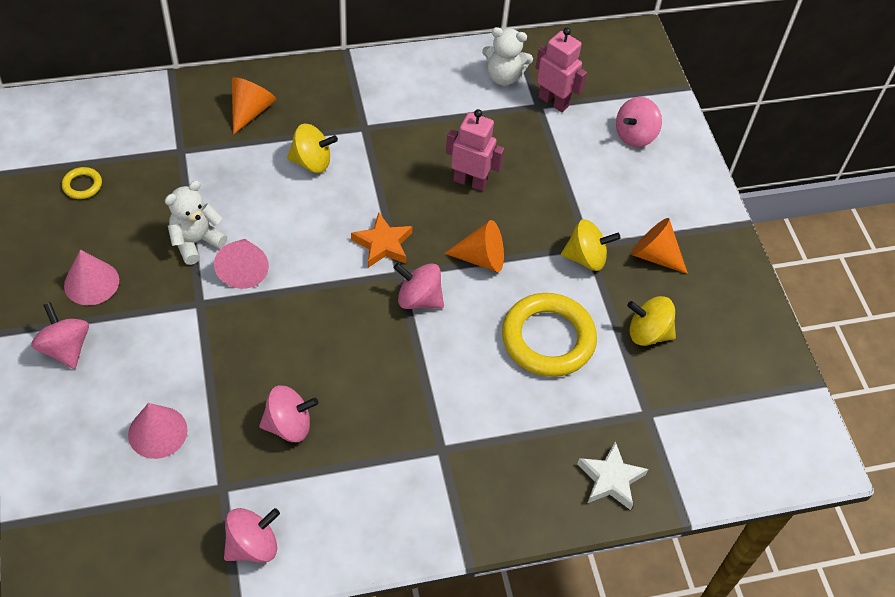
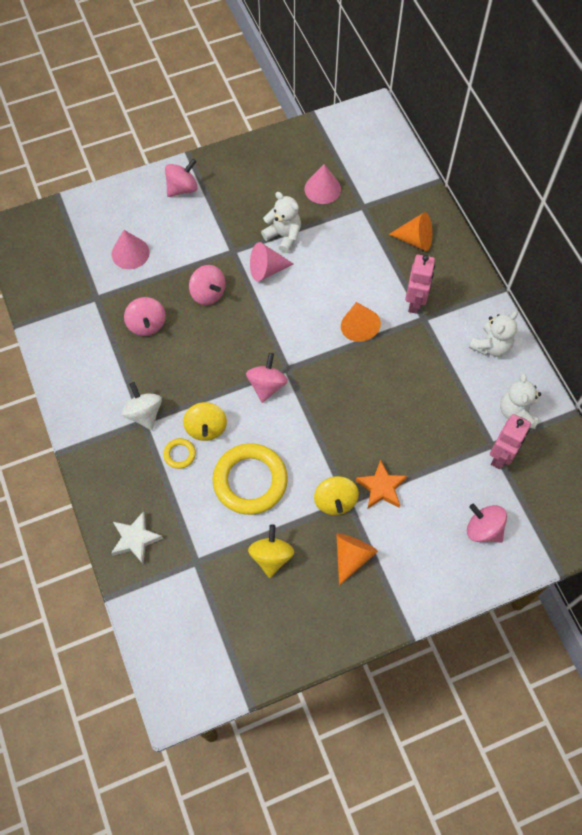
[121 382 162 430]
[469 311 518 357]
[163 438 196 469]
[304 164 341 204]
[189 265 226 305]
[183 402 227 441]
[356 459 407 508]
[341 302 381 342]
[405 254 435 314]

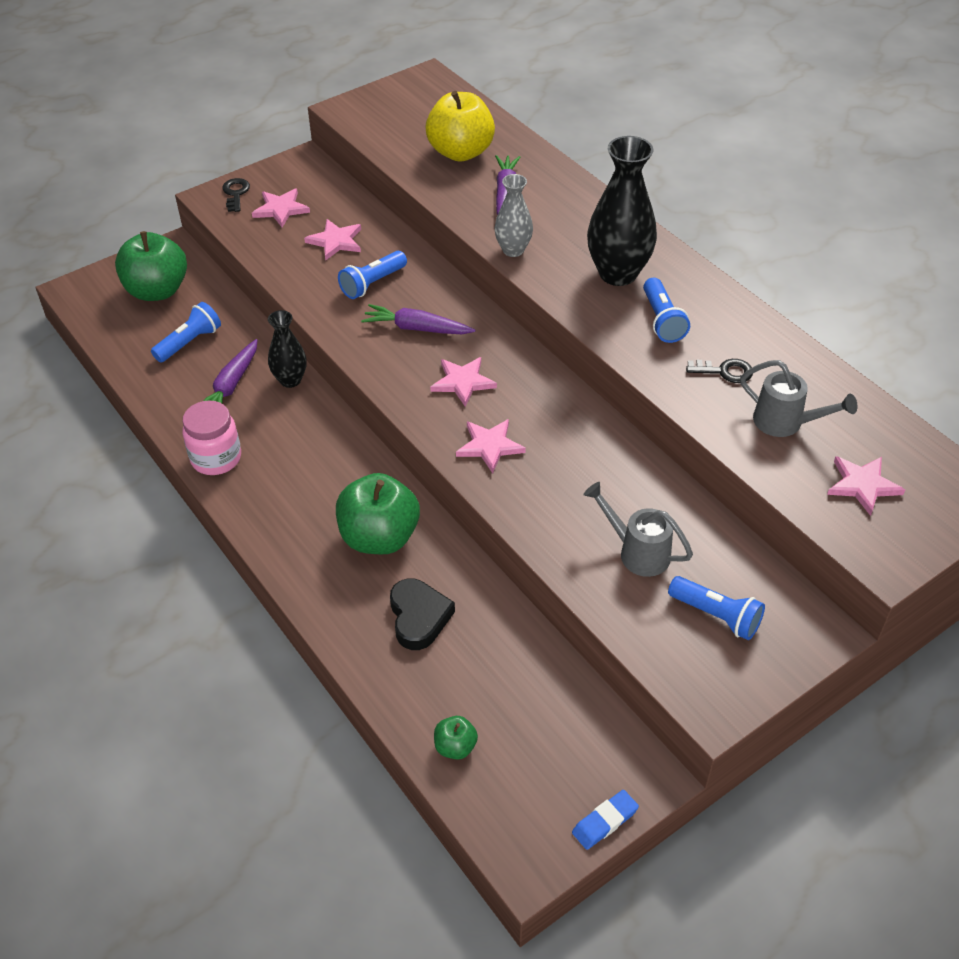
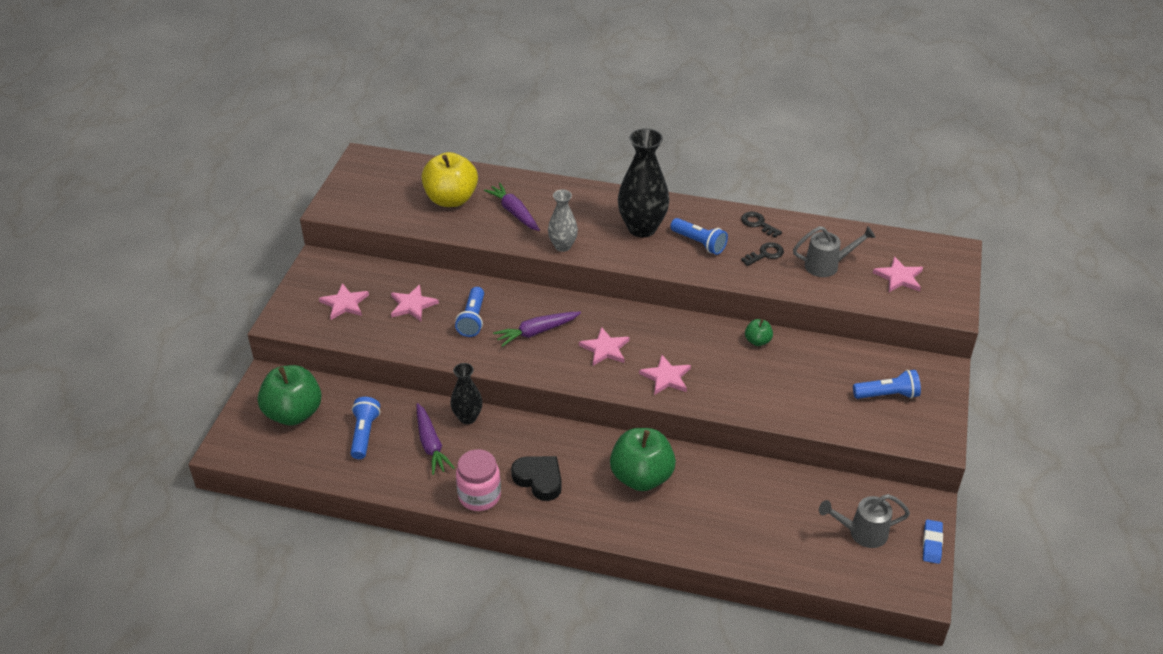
[741 212 782 238]
[511 456 562 501]
[745 319 773 346]
[819 494 910 548]

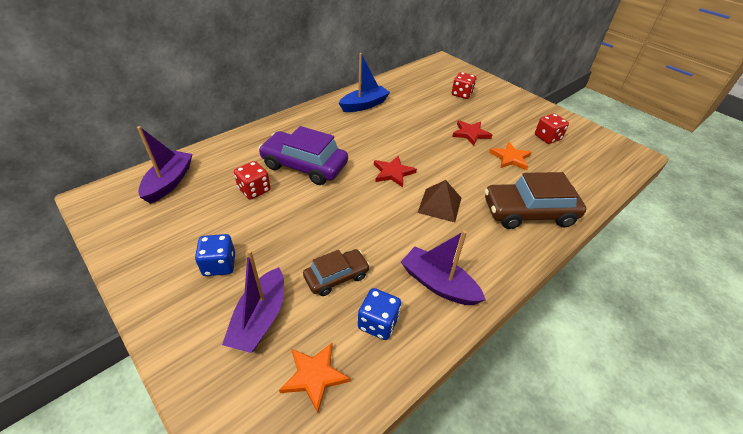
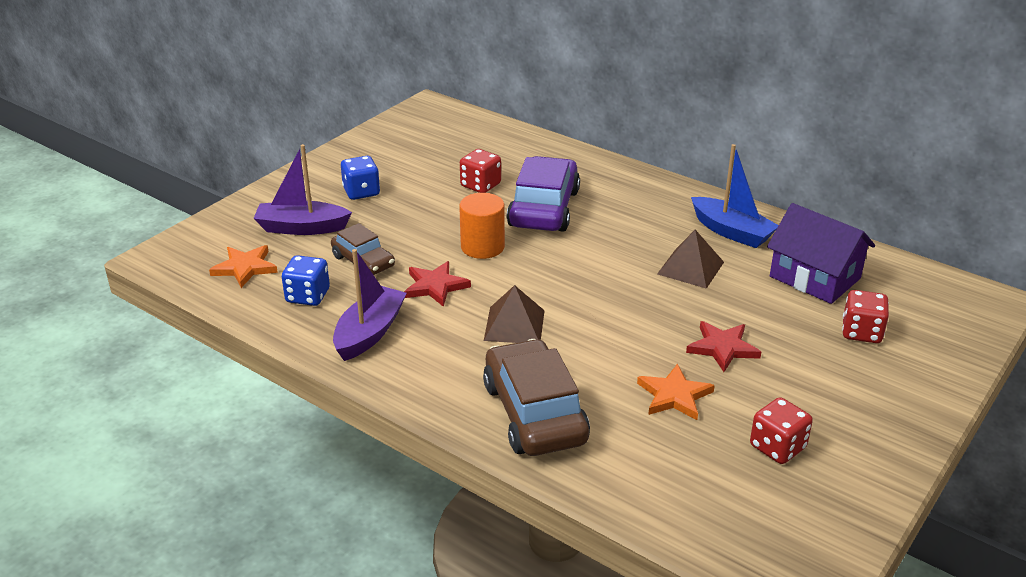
[137 126 193 204] (first image)
[459 193 505 259]
[657 230 724 289]
[767 203 875 304]
[404 261 471 307]

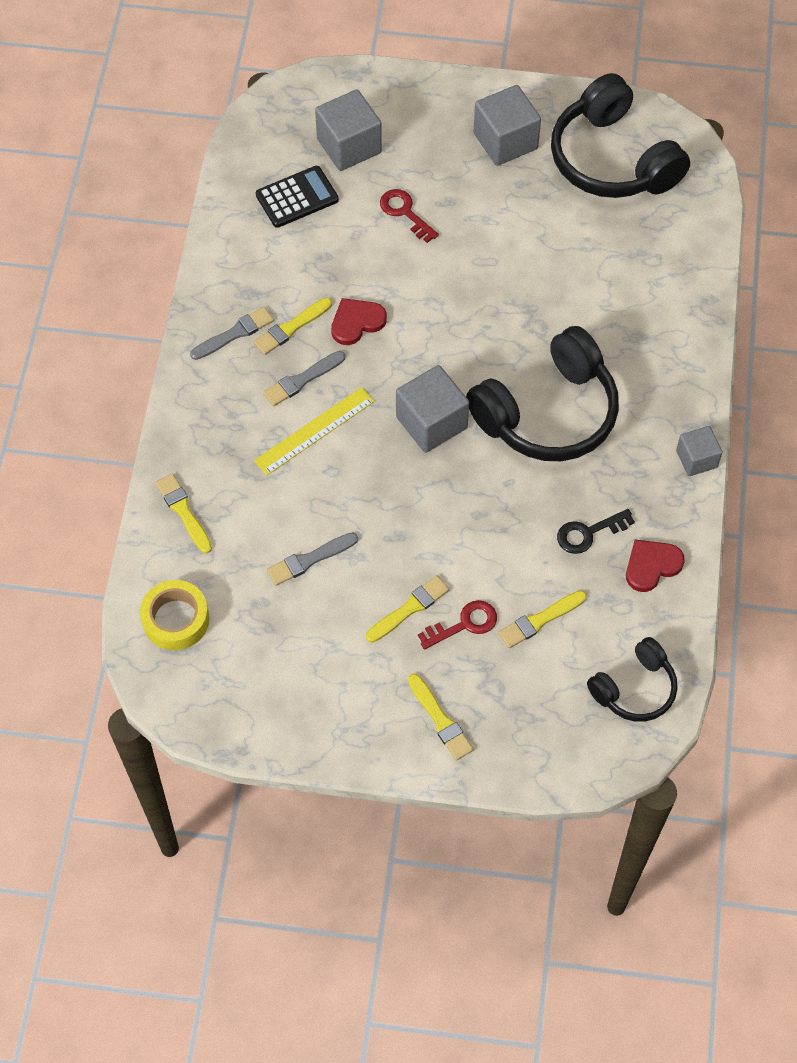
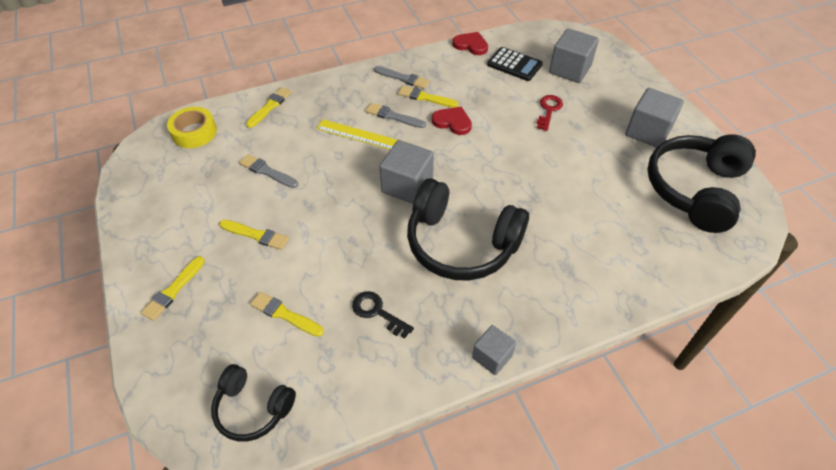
[418 600 497 650] (first image)
[452 32 488 55]

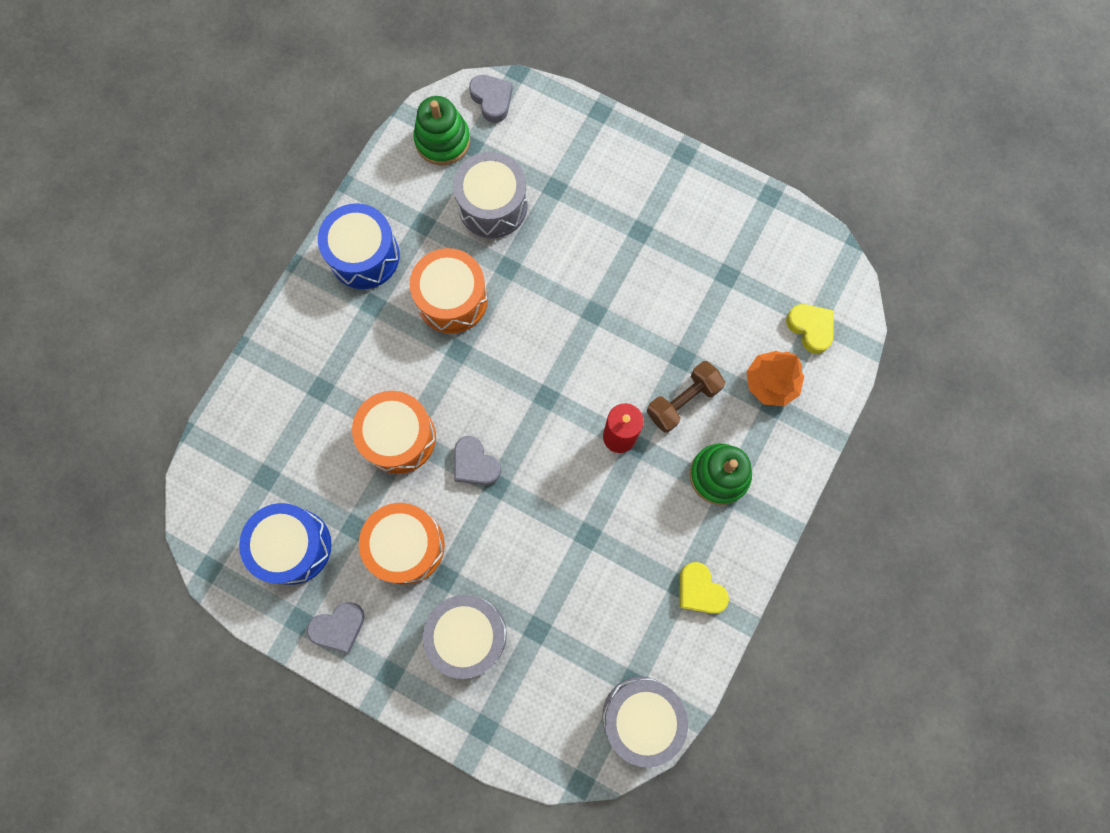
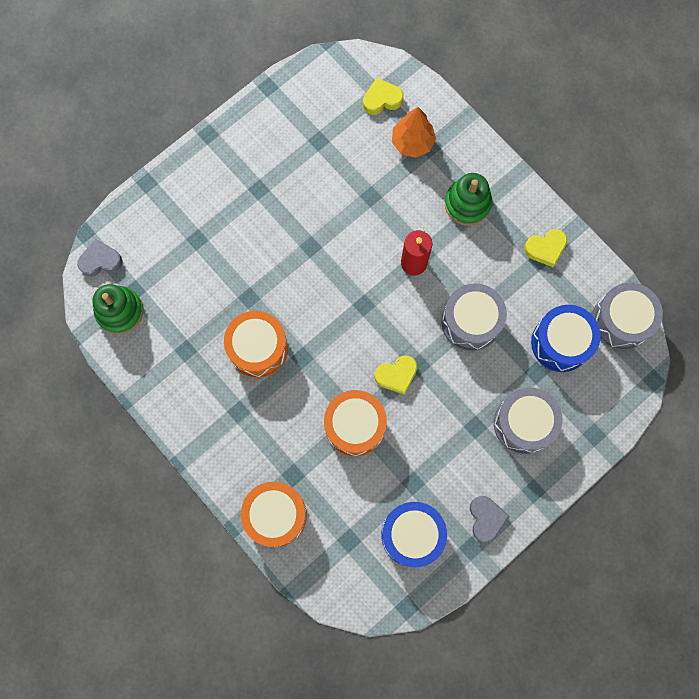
[647 361 725 433] (first image)
[531 305 601 372]
[241 482 307 547]
[442 283 507 351]
[374 356 417 395]

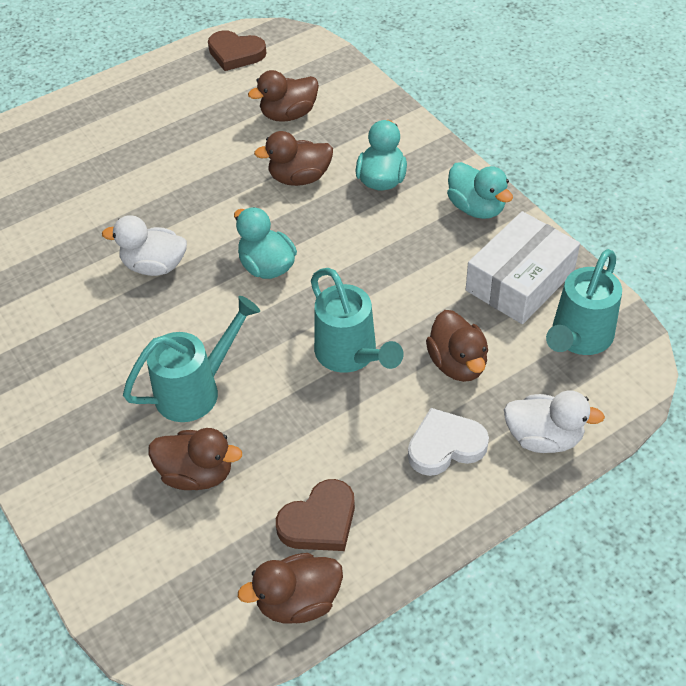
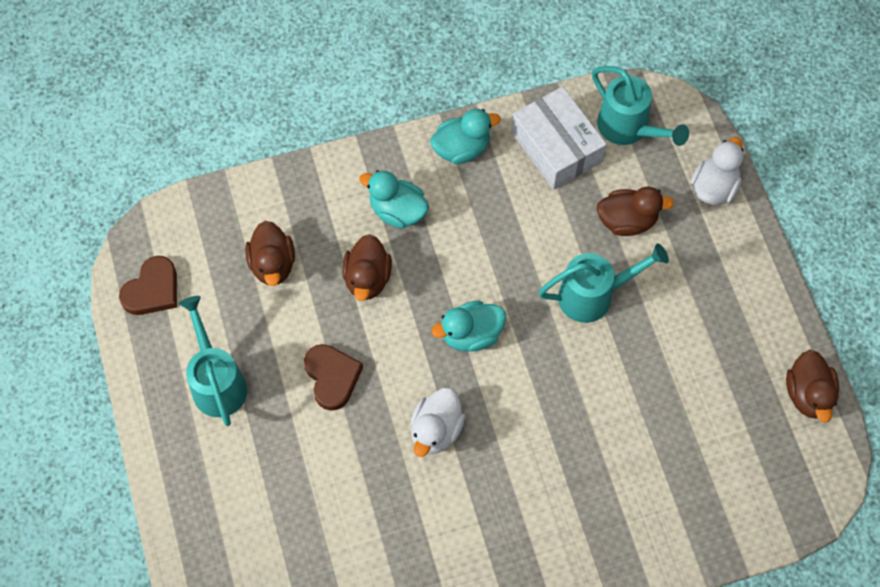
[149 428 242 490] (first image)
[408 408 489 476] (first image)
[179 296 247 426]
[304 344 363 411]

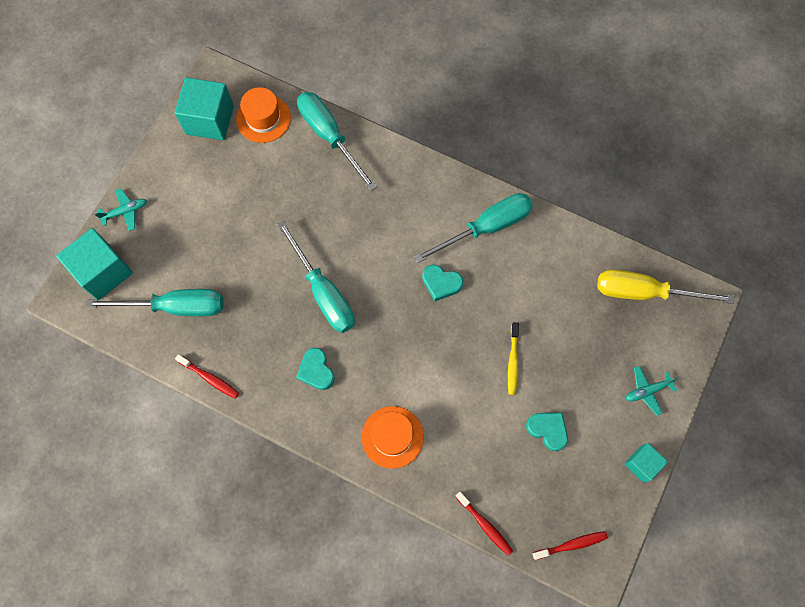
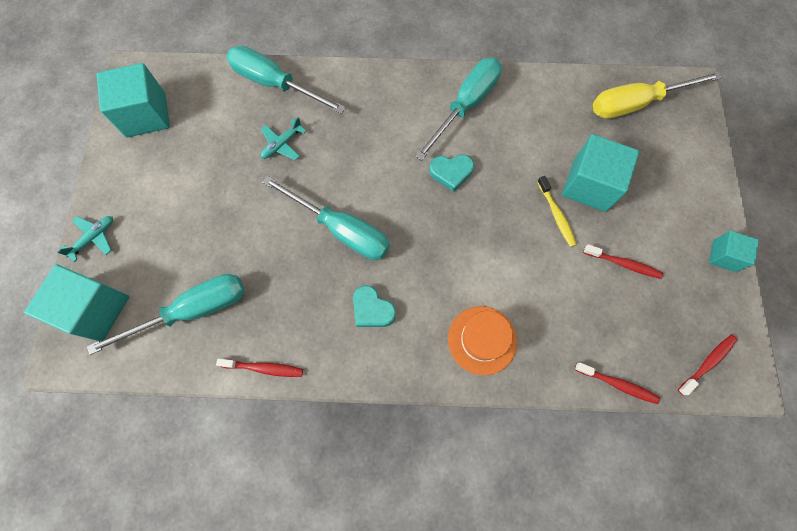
[236 87 291 143] (first image)
[562 134 640 212]
[261 117 306 160]
[583 244 663 279]

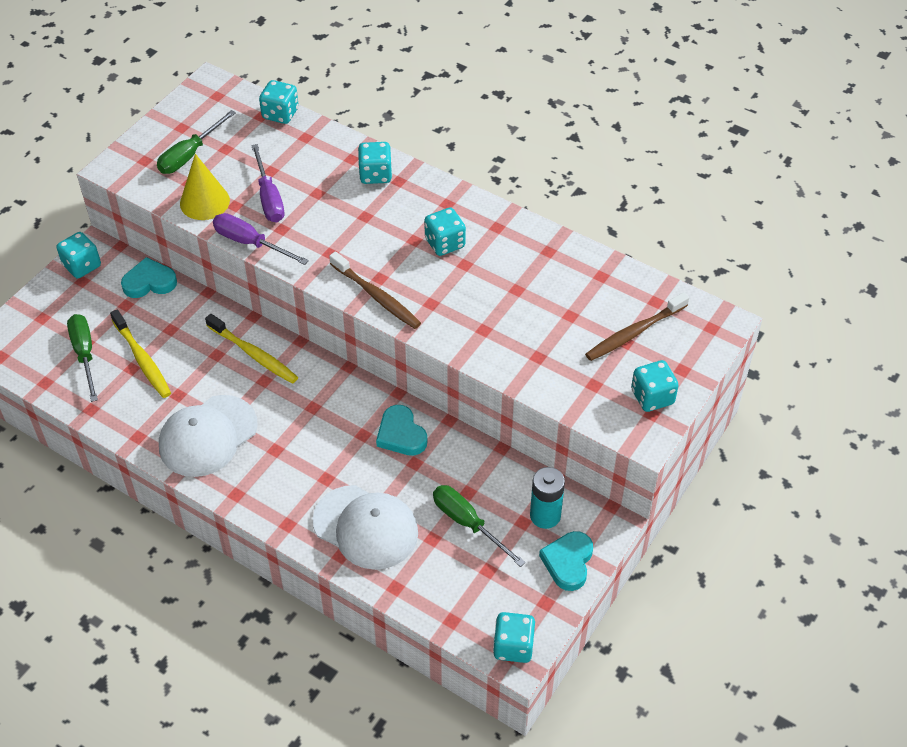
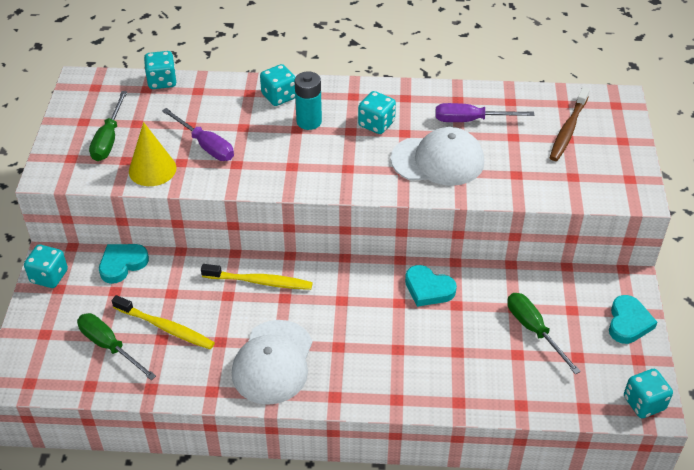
[329 251 421 329] (first image)
[631 360 679 412] (first image)
[435 103 535 122]
[390 127 484 186]
[295 71 322 130]
[507 293 581 374]
[609 295 658 344]

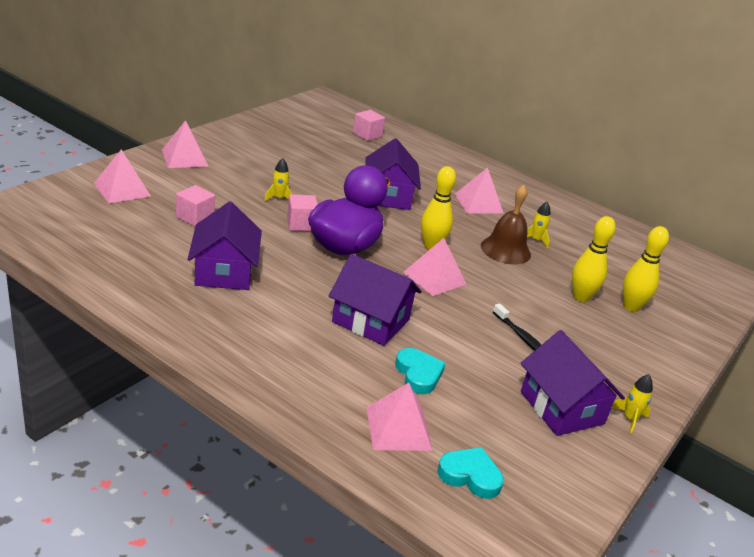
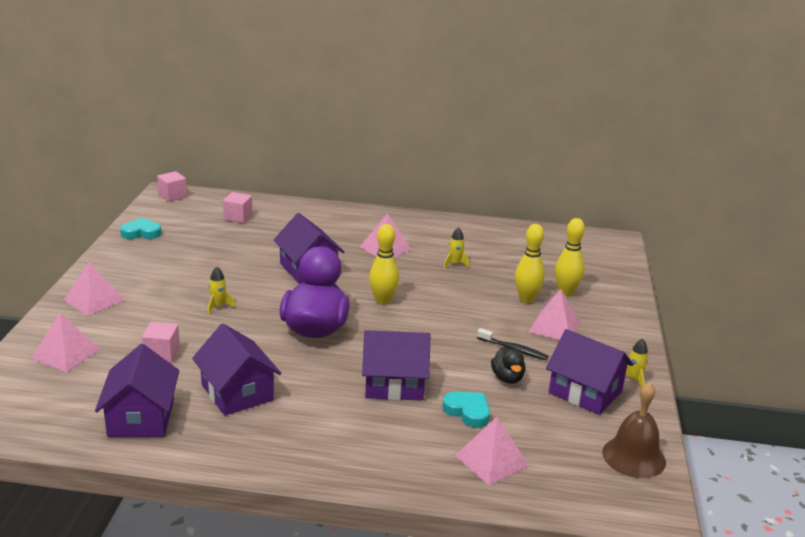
[95 344 179 437]
[491 346 525 384]
[157 171 187 202]
[529 289 581 340]
[120 218 161 239]
[602 382 666 478]

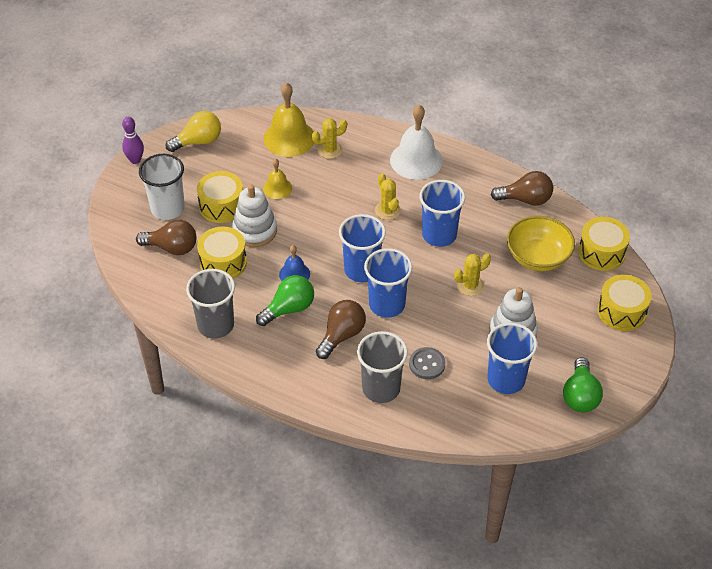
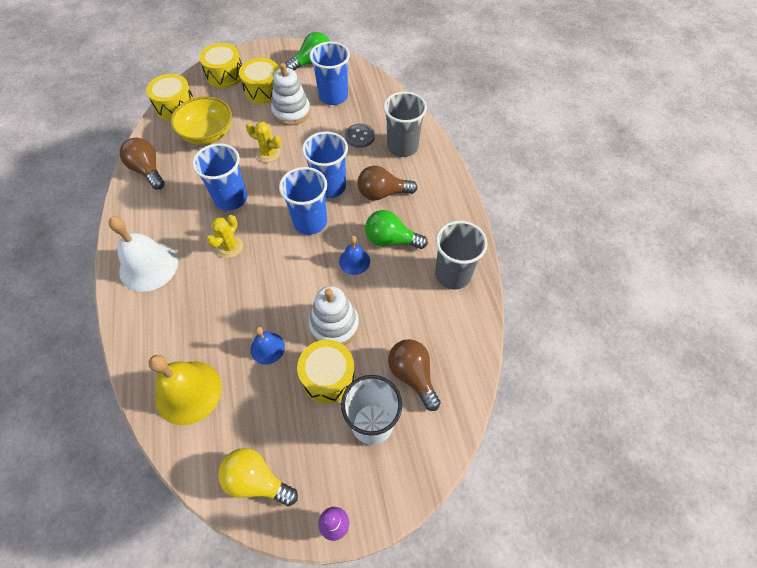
[312 118 347 159] (first image)
[239 58 279 104]
[250 327 285 365]

